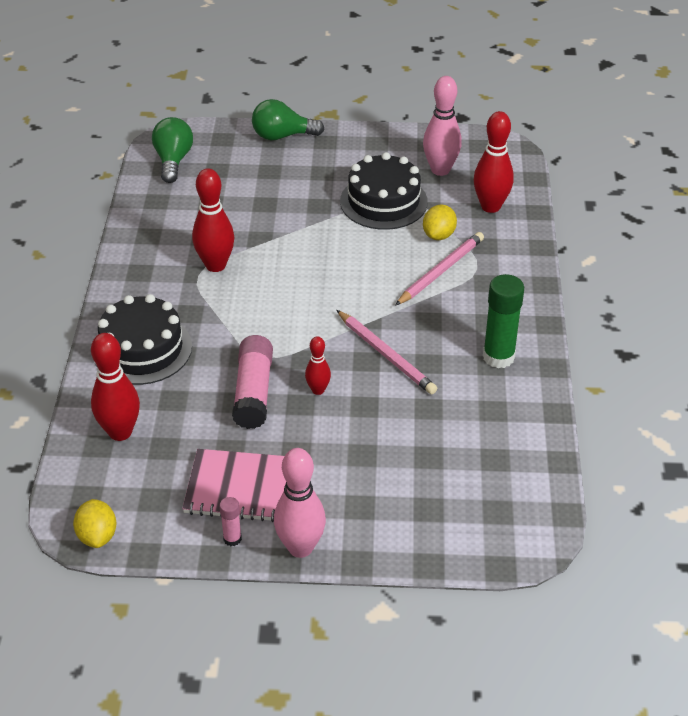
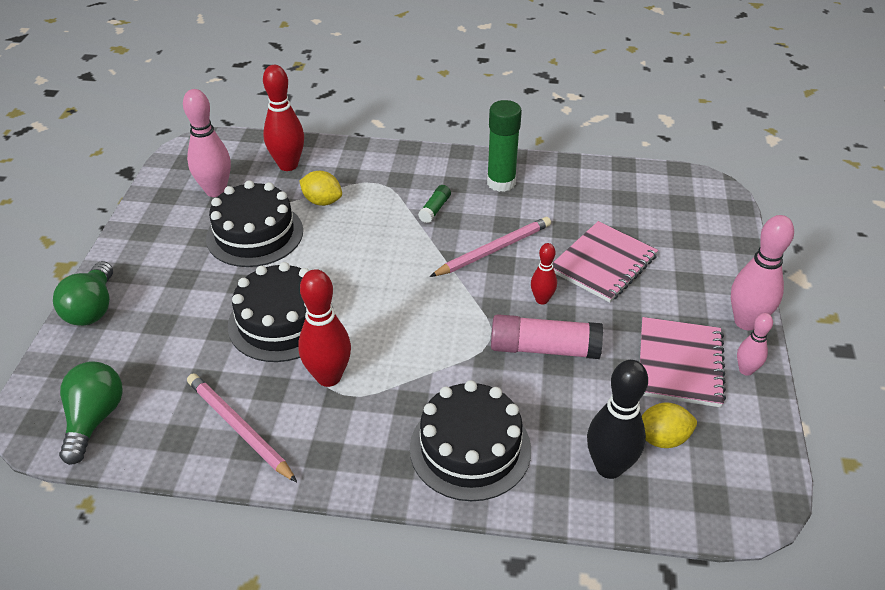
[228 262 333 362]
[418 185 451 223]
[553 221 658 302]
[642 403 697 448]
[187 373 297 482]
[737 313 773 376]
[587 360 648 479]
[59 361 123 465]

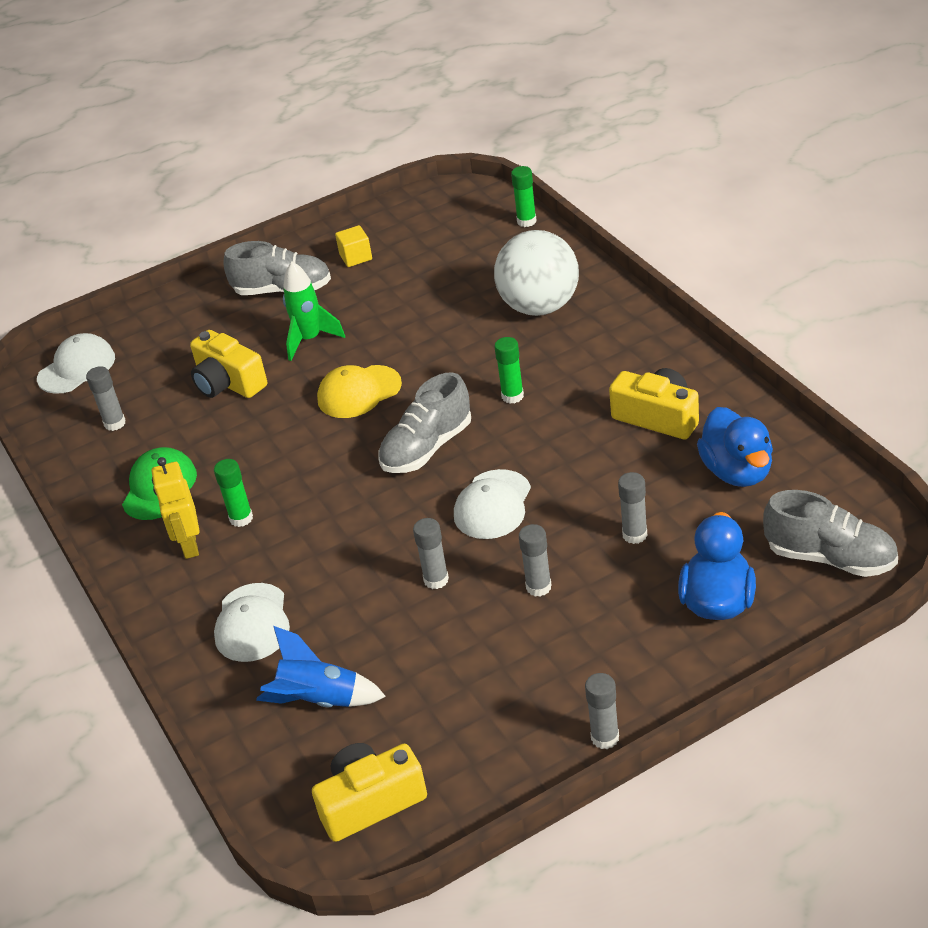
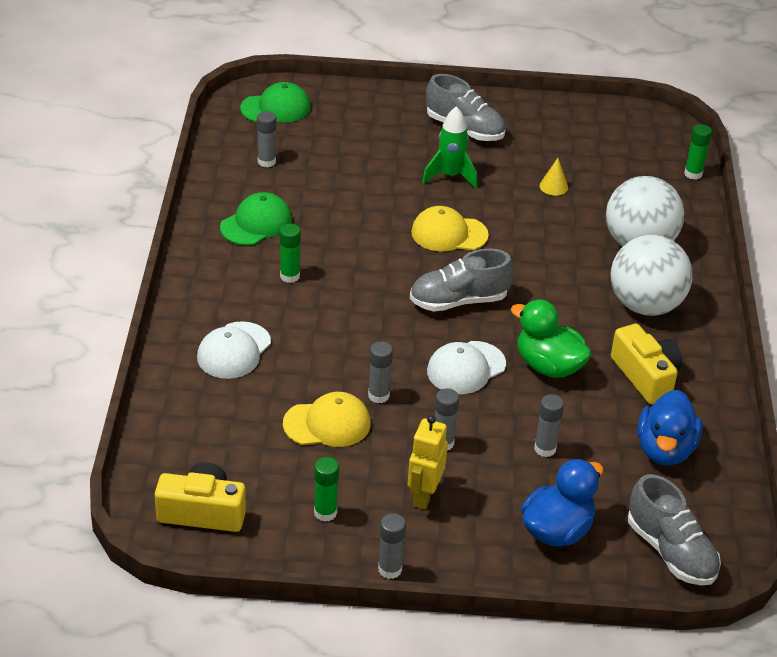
[190 330 267 398] (first image)
[256 626 386 707] (first image)
[335 225 372 267] (first image)
[283 392 371 447]
[511 300 592 378]
[540 158 568 196]
[611 235 692 316]
[407 415 448 510]
[314 457 339 522]
[240 82 311 122]

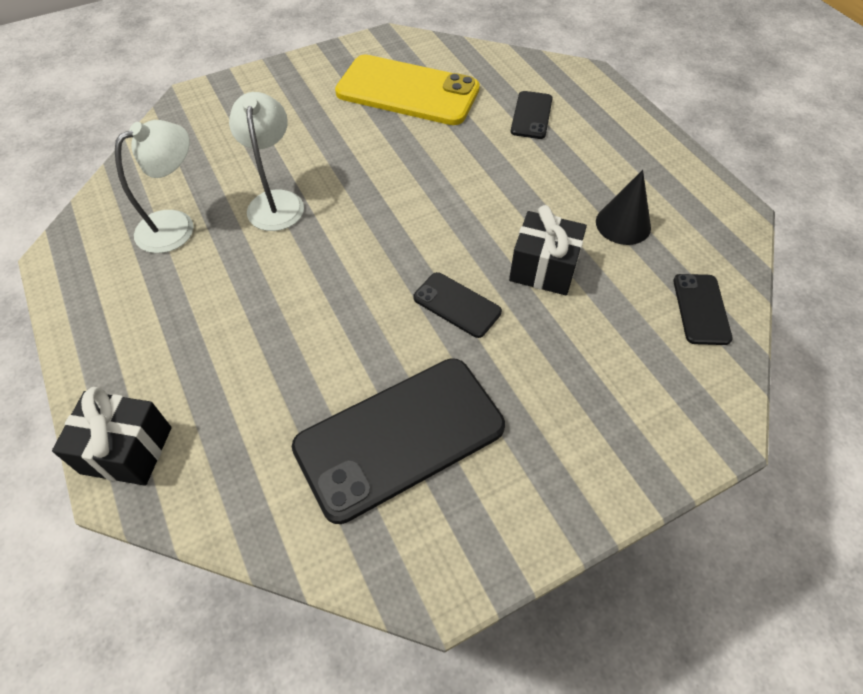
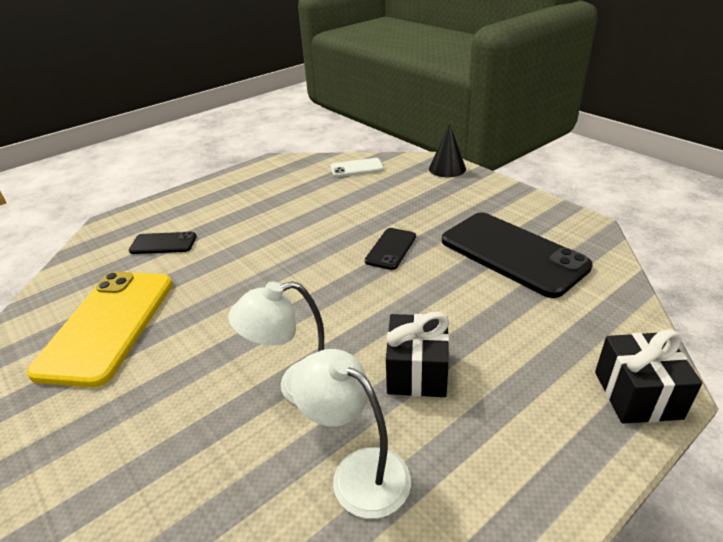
[386 312 449 397]
[429 124 466 177]
[331 158 383 177]

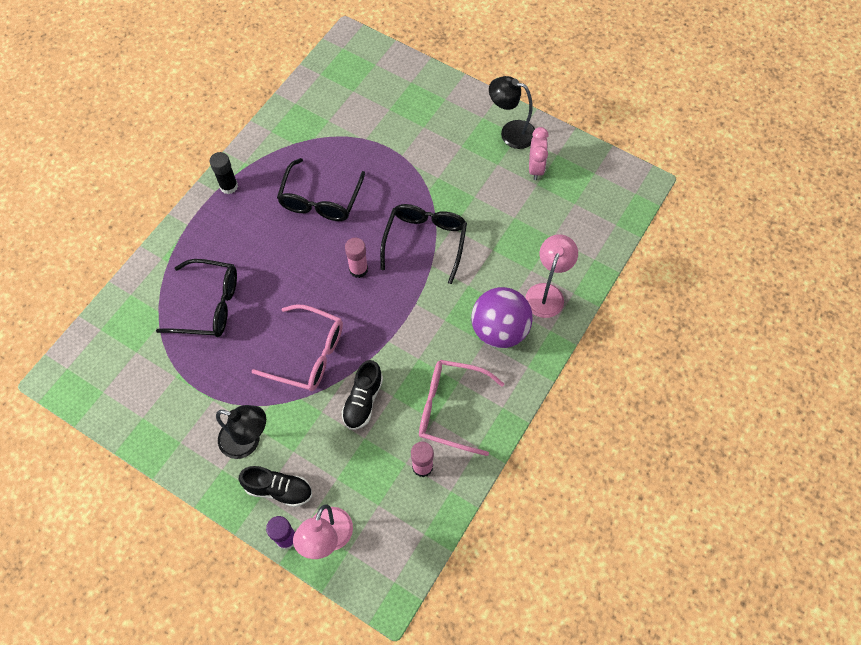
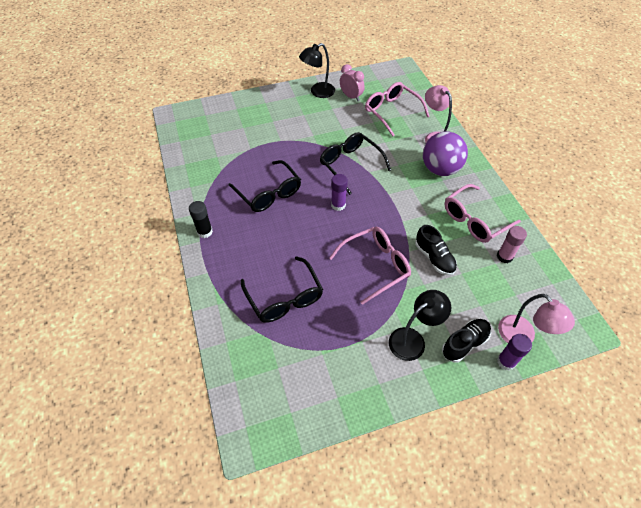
[365 82 430 137]
[331 174 348 211]
[241 256 323 323]

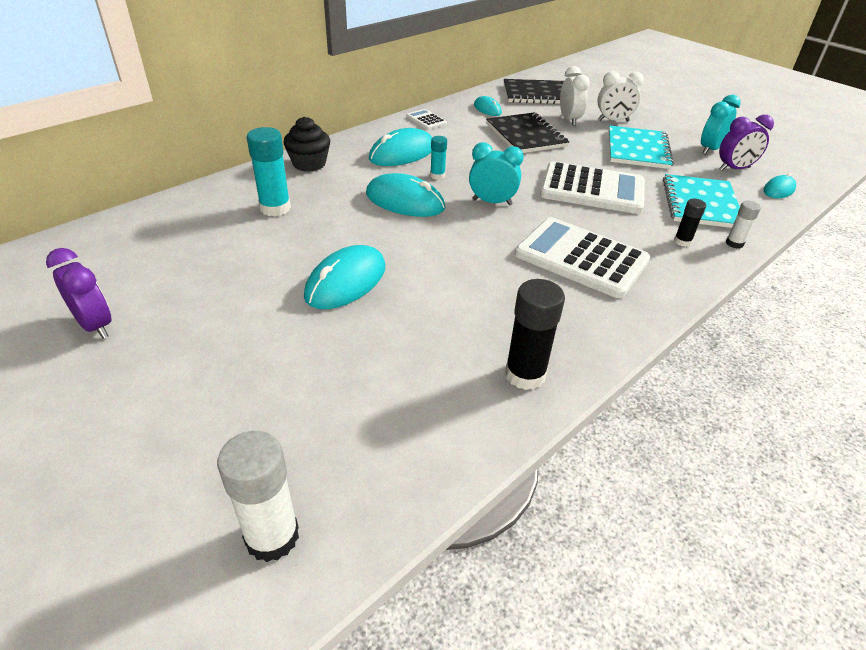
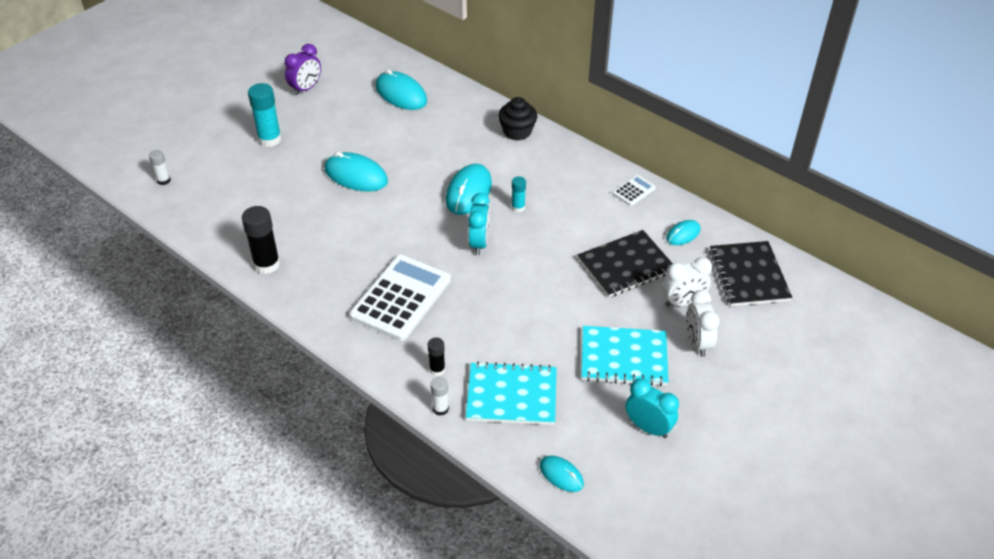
[540 161 645 214] (first image)
[719 115 774 171] (first image)
[248 83 282 147]
[375 69 427 110]
[149 150 171 185]

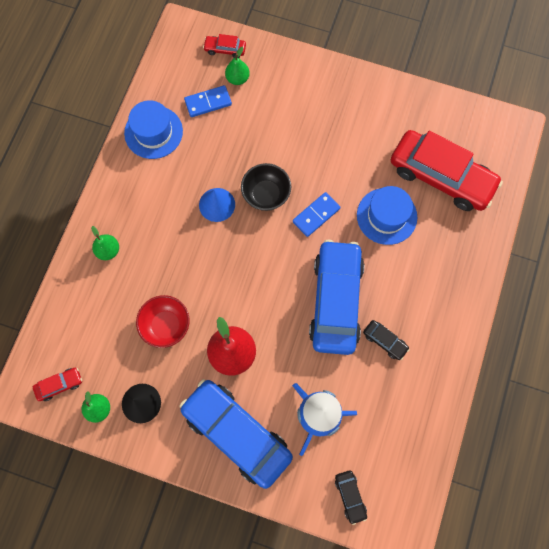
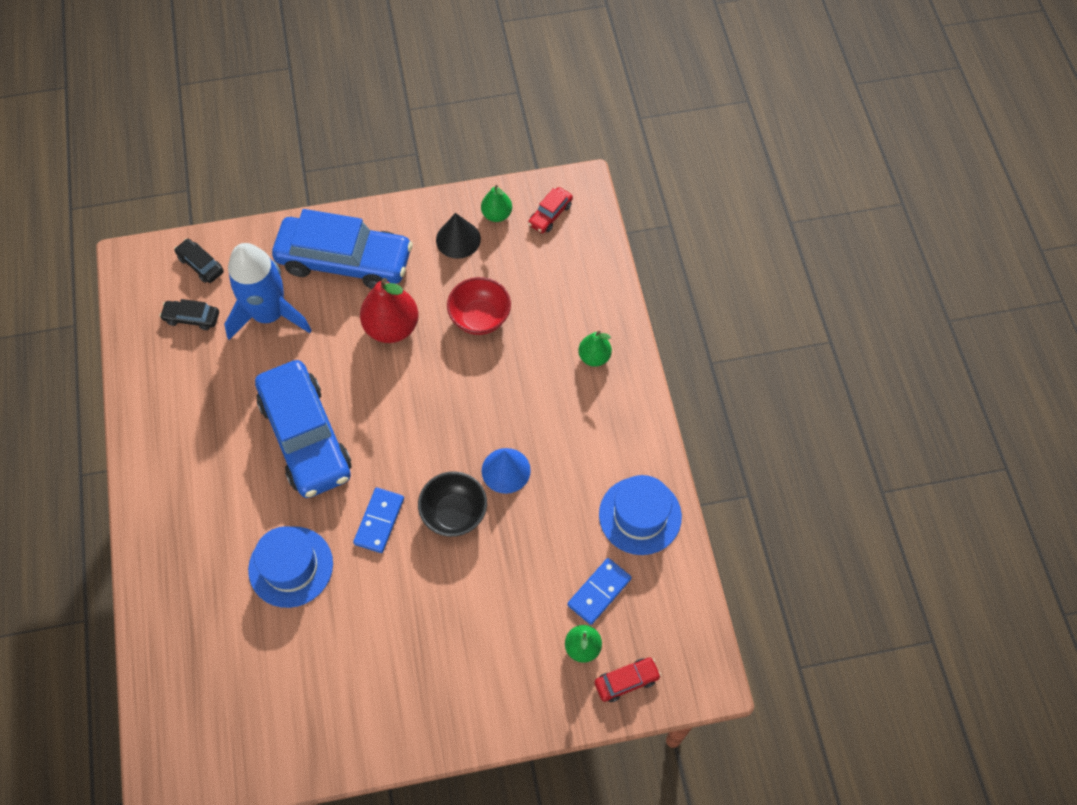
[391 130 503 211] (first image)
[160 299 219 330]

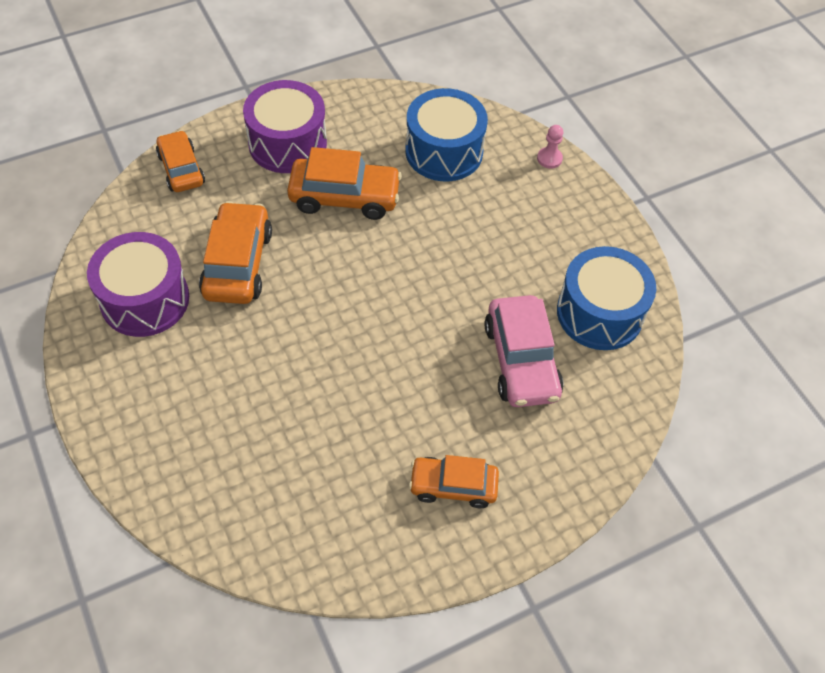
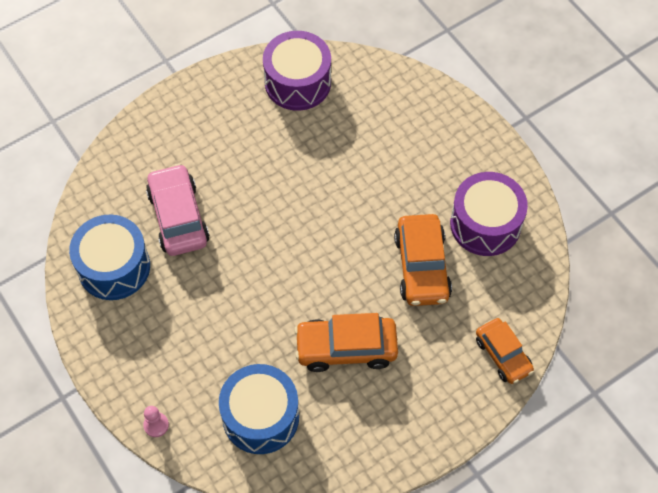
[409 455 499 508] (first image)
[263 31 331 111]

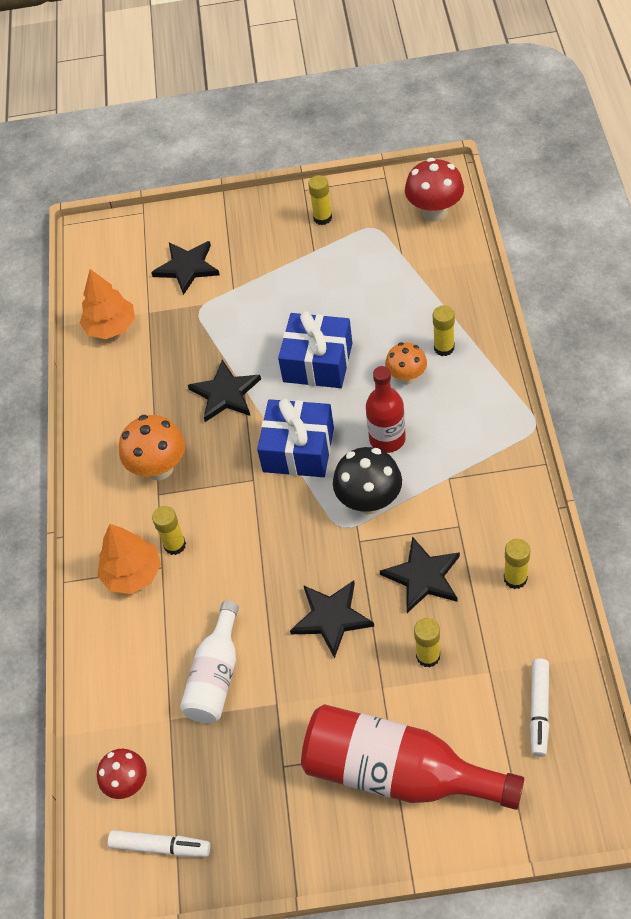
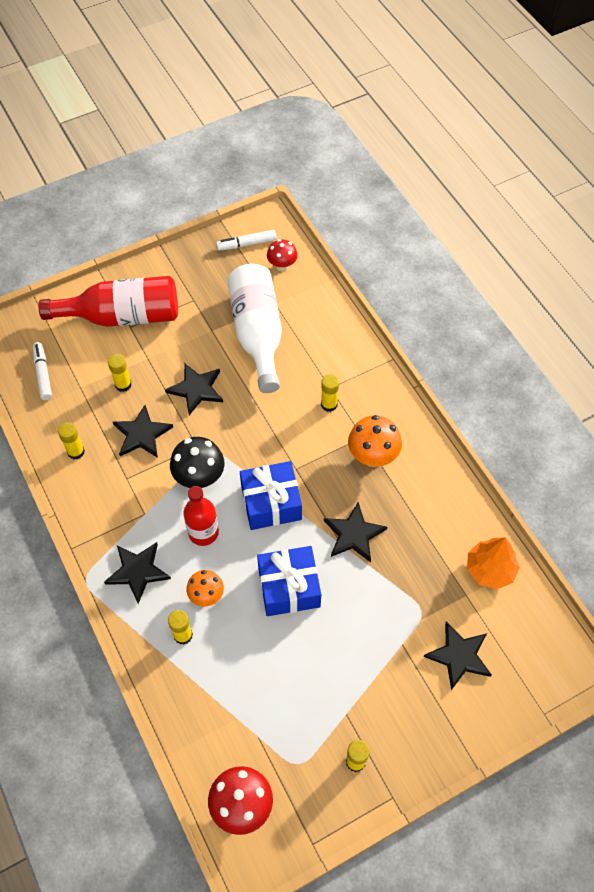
[97 524 161 594] (first image)
[104 542 171 604]
[227 264 282 393]

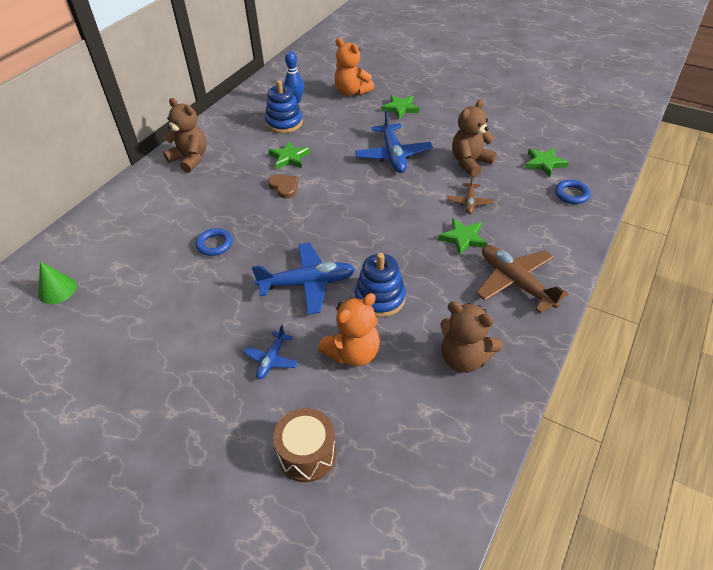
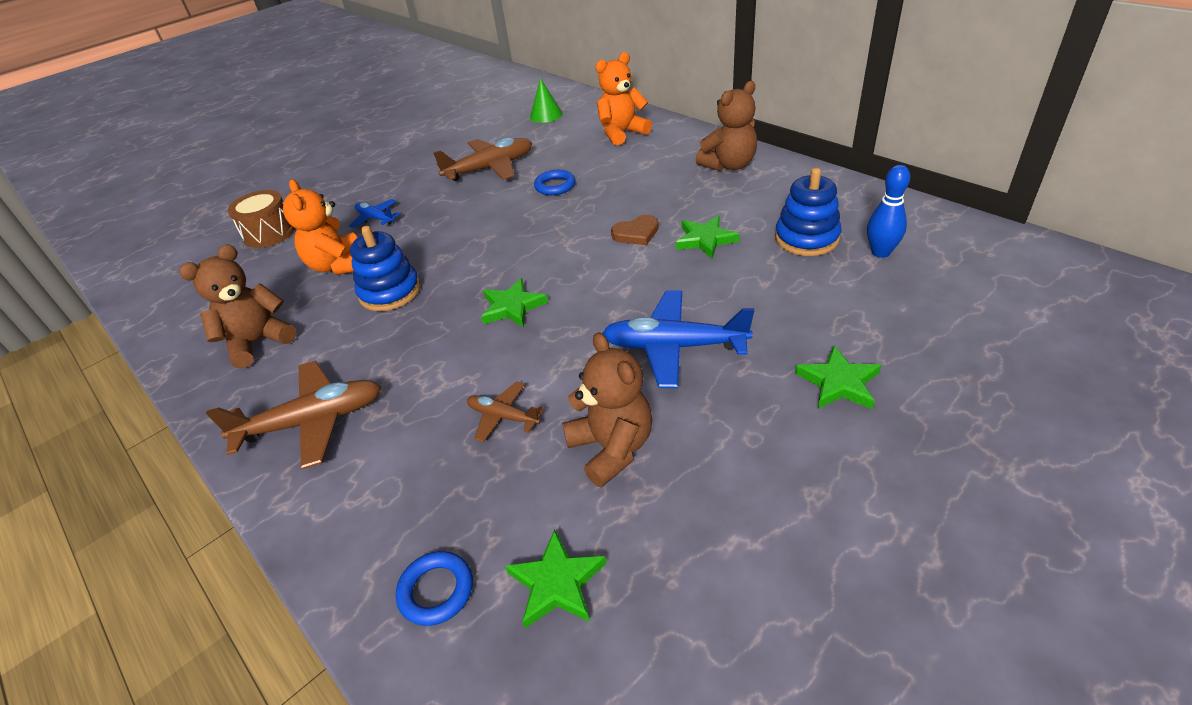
[252 243 355 314] (first image)
[434 138 532 181]
[596 52 652 145]
[481 278 548 328]

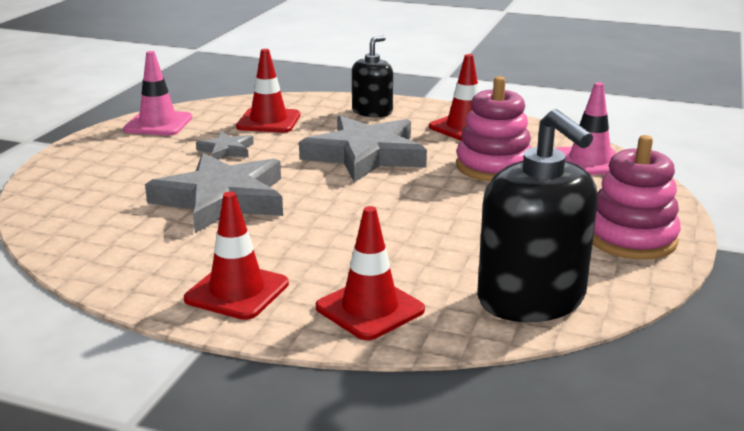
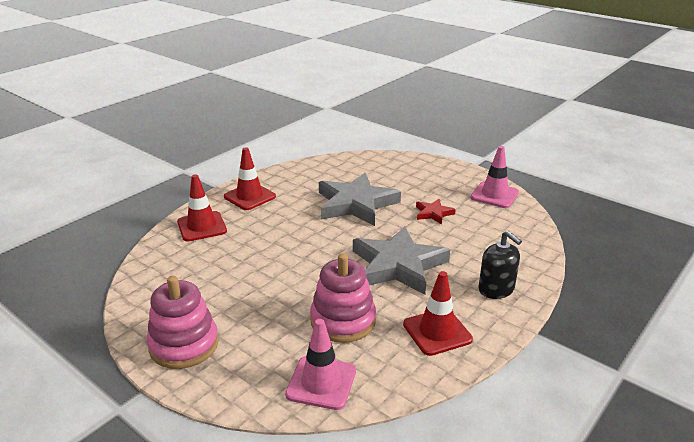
[236 49 300 133] (first image)
[477 109 598 322] (first image)
[416 199 456 225]

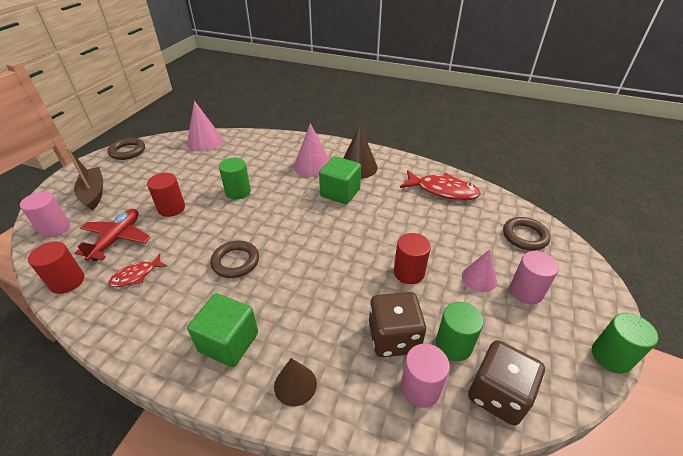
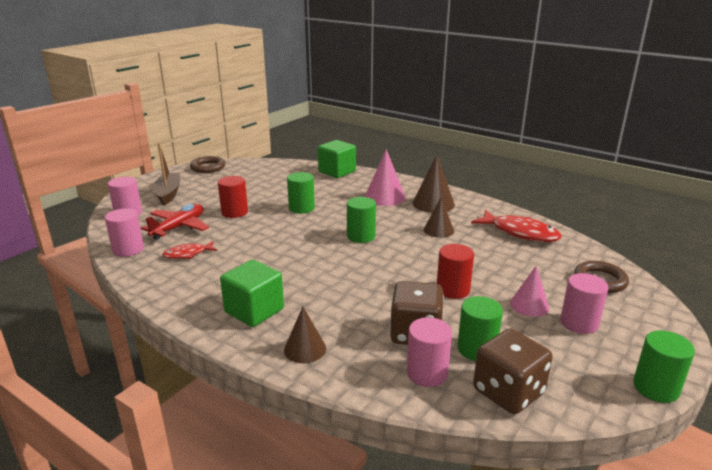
[187 101 223 151] (first image)
[210 241 259 278] (first image)
[347 197 376 243]
[424 196 454 238]
[318 140 356 178]
[105 208 144 257]

